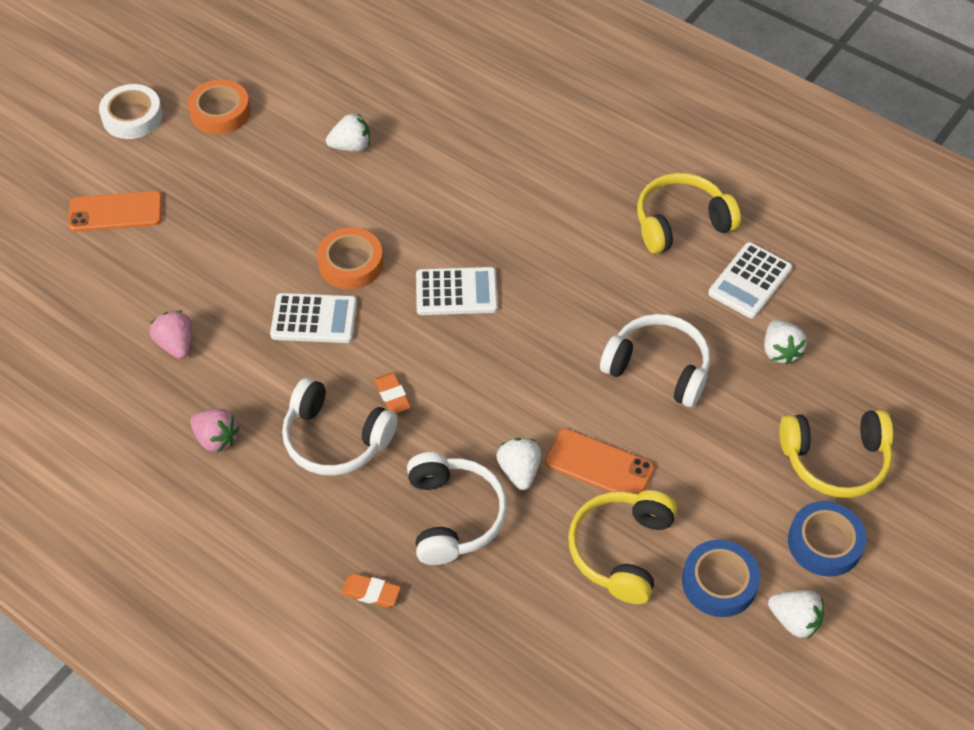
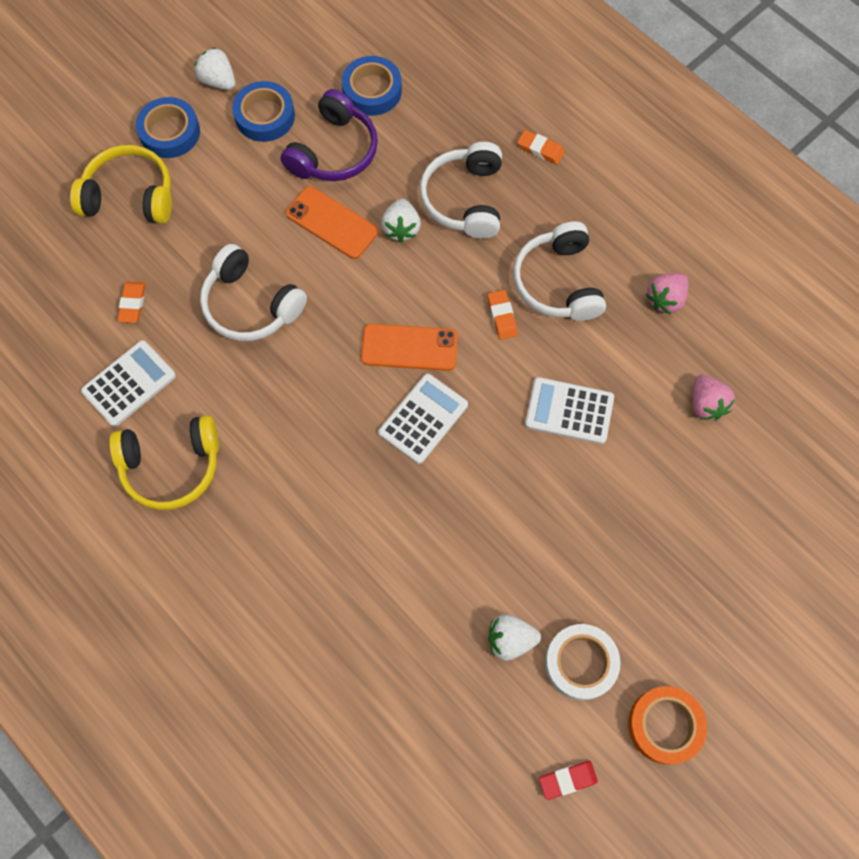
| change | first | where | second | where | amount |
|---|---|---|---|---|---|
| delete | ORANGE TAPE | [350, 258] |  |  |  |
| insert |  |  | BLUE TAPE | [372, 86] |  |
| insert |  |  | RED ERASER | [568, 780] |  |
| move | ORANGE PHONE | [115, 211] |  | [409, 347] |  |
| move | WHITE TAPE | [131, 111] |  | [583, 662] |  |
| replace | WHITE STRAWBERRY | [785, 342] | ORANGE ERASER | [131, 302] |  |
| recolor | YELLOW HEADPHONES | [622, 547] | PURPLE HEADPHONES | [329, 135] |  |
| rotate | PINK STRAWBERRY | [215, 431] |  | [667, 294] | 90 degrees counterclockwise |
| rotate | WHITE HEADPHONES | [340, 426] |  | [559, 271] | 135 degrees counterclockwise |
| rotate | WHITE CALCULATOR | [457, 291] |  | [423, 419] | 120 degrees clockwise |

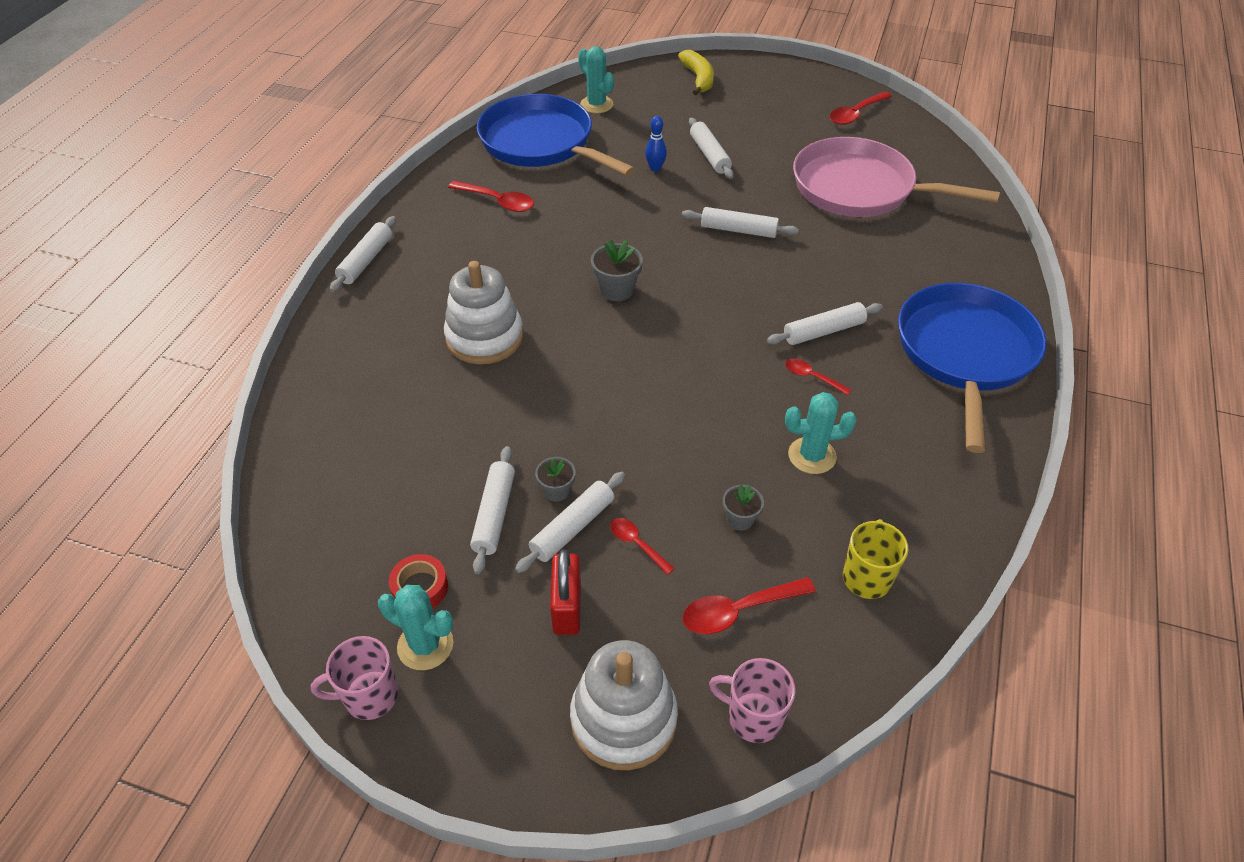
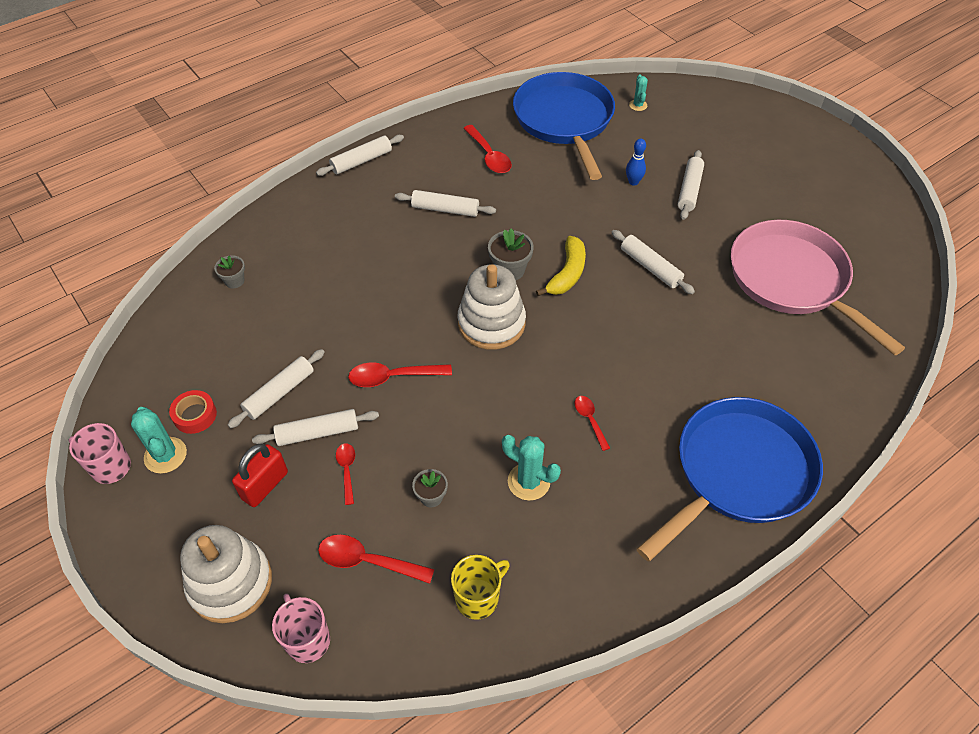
| change | first | where | second | where | amount |
|---|---|---|---|---|---|
| move | WHITE STACKING TOY | [483, 312] |  | [492, 307] |  |
| move | GREY FLOWER POT | [555, 479] |  | [229, 271] |  |
| move | YELLOW BANANA | [696, 72] |  | [561, 266] |  |
| move | WHITE ROLLING PIN | [825, 323] |  | [445, 203] |  |
| move | RED SPOON | [861, 108] |  | [400, 374] |  |
| resize | TURQUOISE CACTUS | [596, 79] |  | [638, 92] | x0.60 |

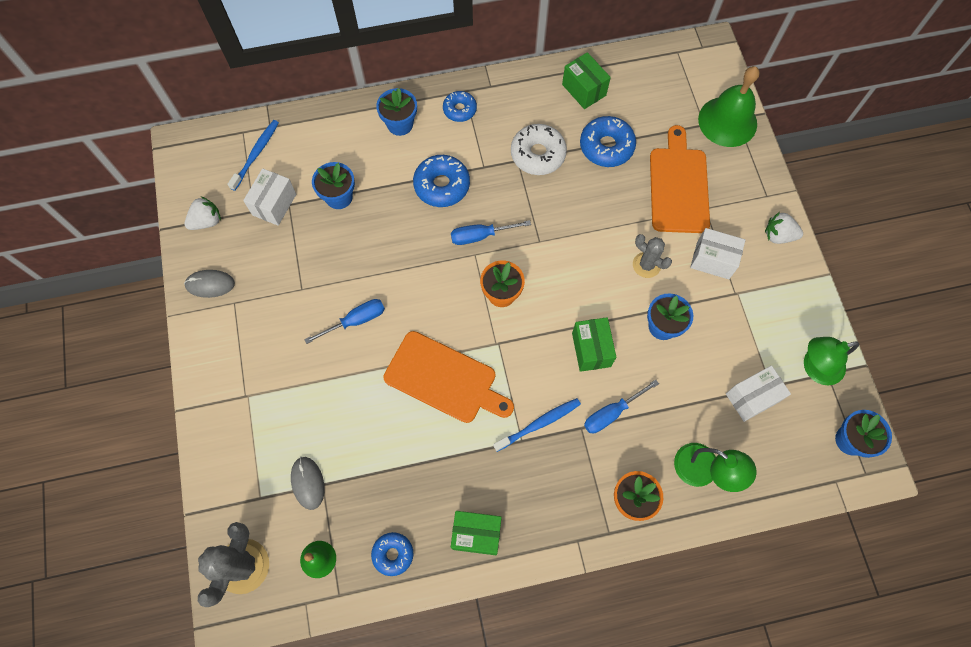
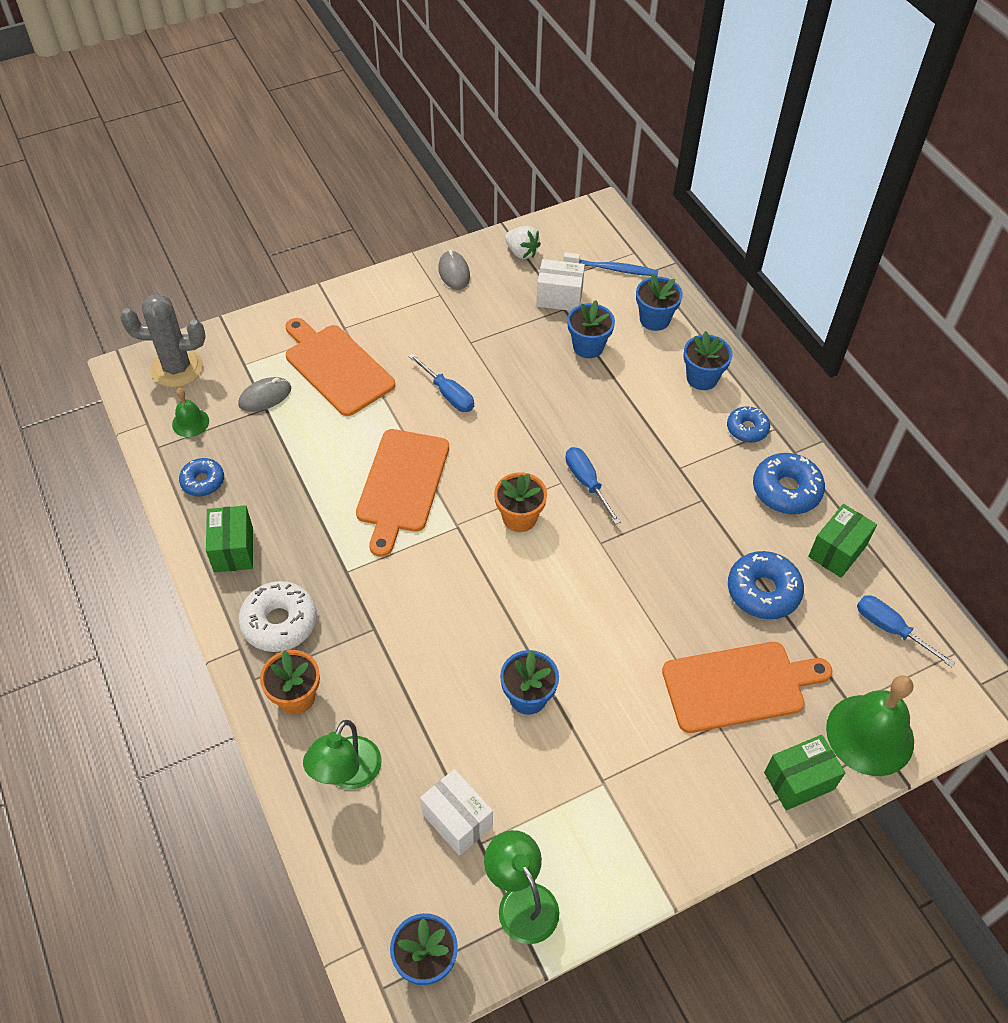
| change | first | where | second | where | amount |
|---|---|---|---|---|---|
| delete | BLUE TOOTHBRUSH | [537, 425] |  |  |  |
| delete | GREY CACTUS | [652, 256] |  |  |  |
| delete | WHITE BOX | [717, 253] |  |  |  |
| delete | WHITE STRAWBERRY | [784, 228] |  |  |  |
| insert |  |  | ORANGE CUTTING BOARD | [340, 367] |  |
| insert |  |  | BLUE FLOWER POT | [659, 302] |  |
| move | BLUE DONUT | [441, 181] |  | [789, 483] |  |
| move | WHITE DONUT | [539, 149] |  | [278, 616] |  |
| move | GREEN BOX | [594, 344] |  | [804, 772] |  |
| move | BLUE SCREWDRIVER | [621, 406] |  | [906, 631] |  |

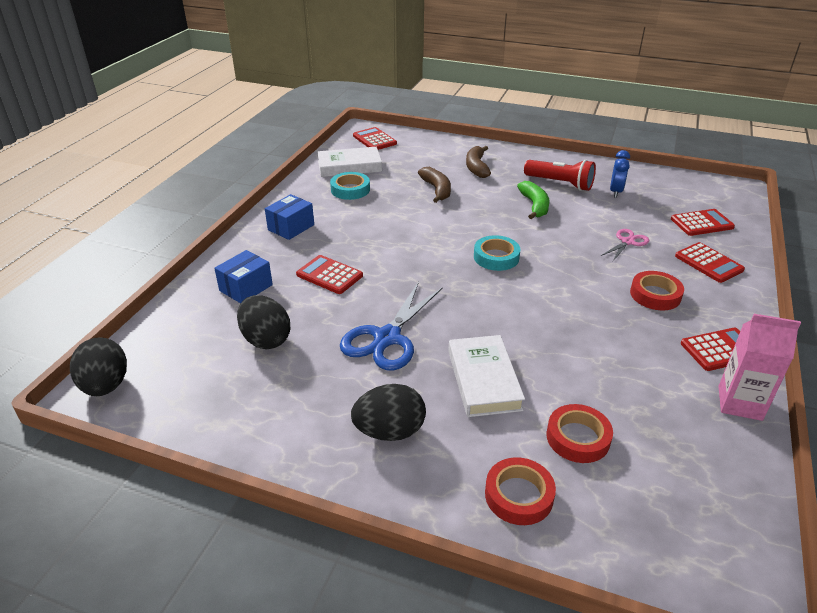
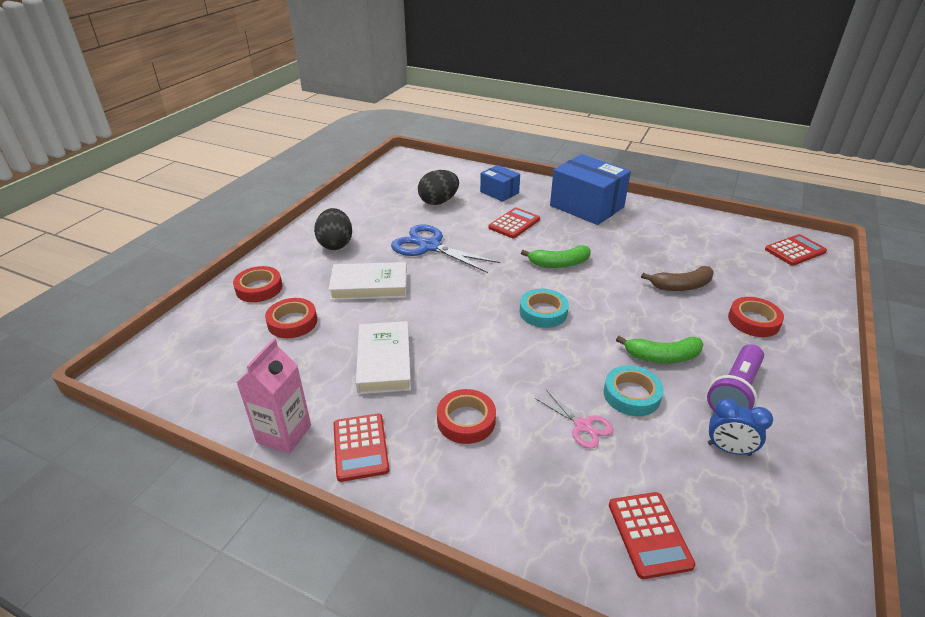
| change | first | where | second | where | amount |
|---|---|---|---|---|---|
| delete | BLACK EGG | [98, 366] |  |  |  |
| delete | RED CALCULATOR | [710, 262] |  |  |  |
| insert |  |  | GREEN BANANA | [556, 256] |  |
| move | WHITE BOOK | [349, 162] |  | [383, 357] |  |
| move | TURQUOISE TAPE | [350, 186] |  | [634, 390] |  |
| replace | BROWN BANANA | [478, 162] | RED TAPE | [756, 317] |  |
| recolor | RED FLASHLIGHT | [560, 175] | PURPLE FLASHLIGHT | [735, 378] |  |
| resize | BLUE BOX | [289, 217] |  | [590, 189] | x1.83 |

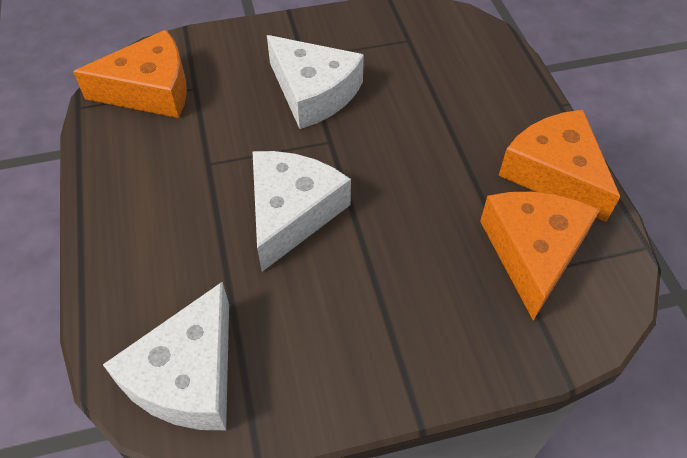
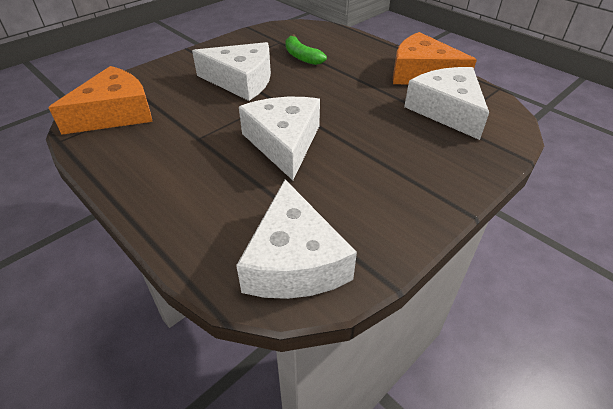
| change | first | where | second | where | amount |
|---|---|---|---|---|---|
| insert |  |  | GREEN BANANA | [306, 49] |  |
| recolor | ORANGE CHEESE | [540, 256] | WHITE CHEESE | [446, 103] |  |

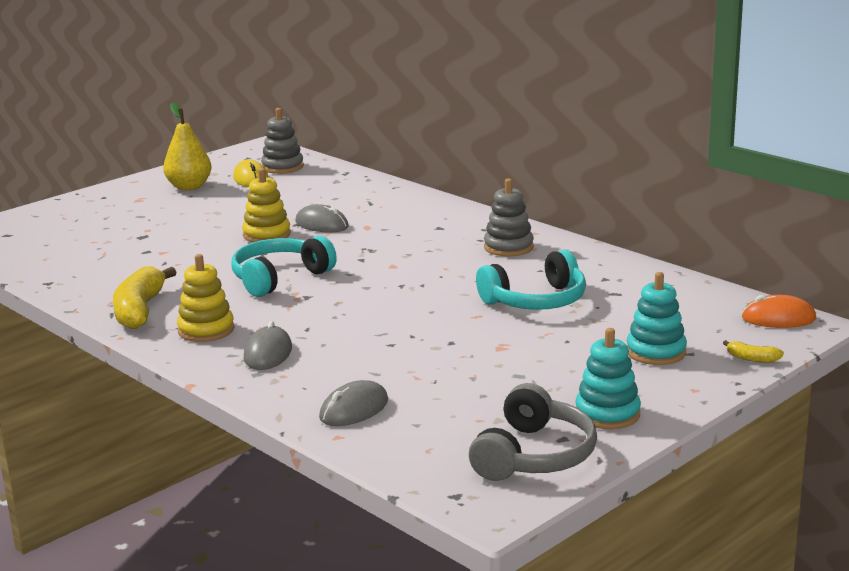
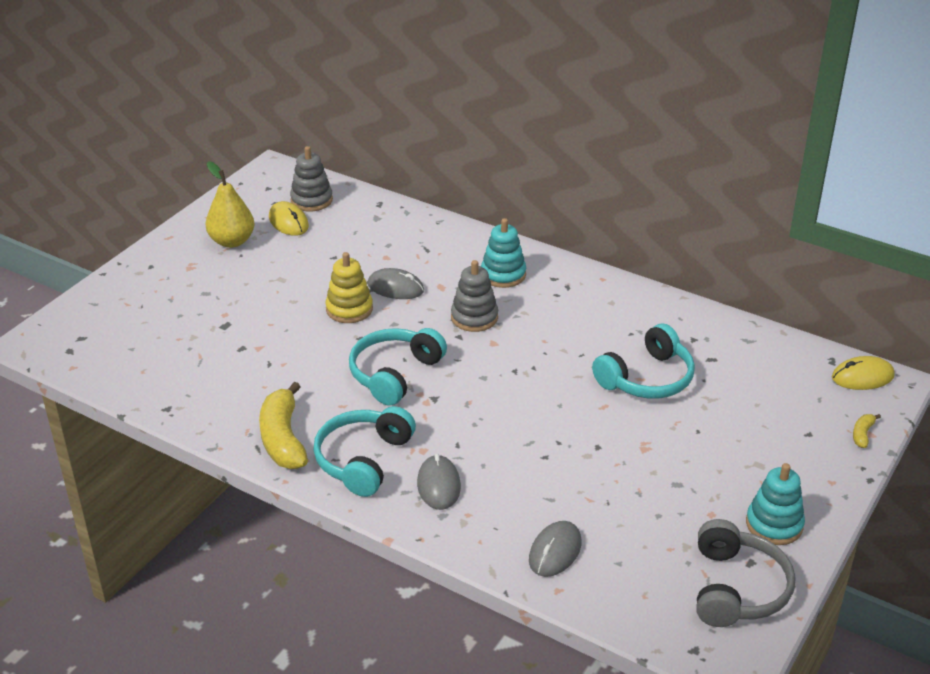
| change | first | where | second | where | amount |
|---|---|---|---|---|---|
| move | GREY STACKING TOY | [509, 218] |  | [474, 296] |  |
| move | TURQUOISE STACKING TOY | [657, 318] |  | [503, 253] |  |
| replace | YELLOW STACKING TOY | [205, 298] | TURQUOISE HEADPHONES | [364, 451] |  |
| recolor | ORANGE MOUSE | [779, 311] | YELLOW MOUSE | [863, 373] |  |
| rotate | YELLOW BANANA | [753, 351] |  | [867, 431] | 105 degrees clockwise |

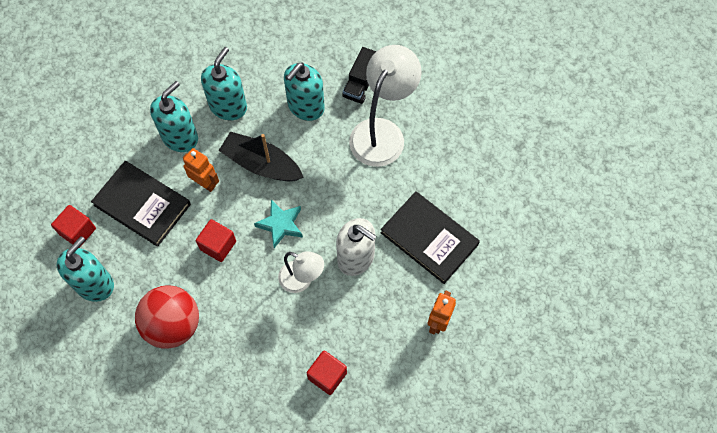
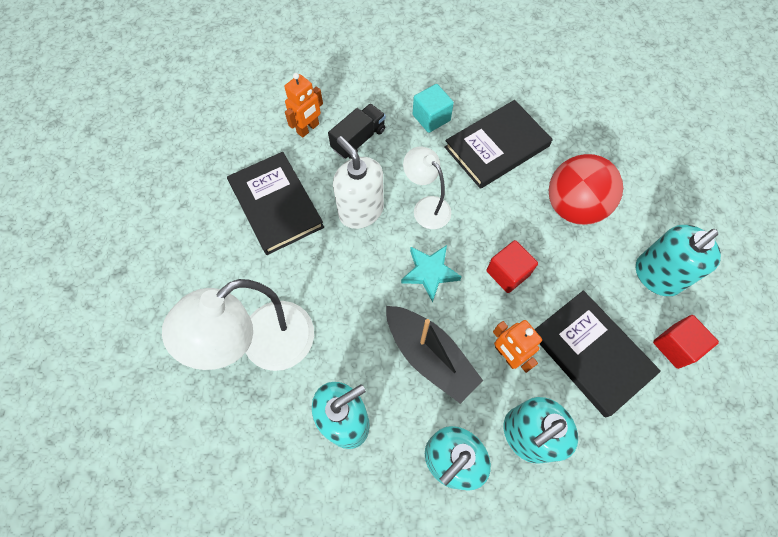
| change | first | where | second | where | amount |
|---|---|---|---|---|---|
| insert |  |  | BLACK BOOK | [498, 144] |  |
| move | BLACK TRUCK | [359, 75] |  | [357, 131] |  |
| recolor | RED CUBE | [327, 373] | TURQUOISE CUBE | [433, 108] |  |

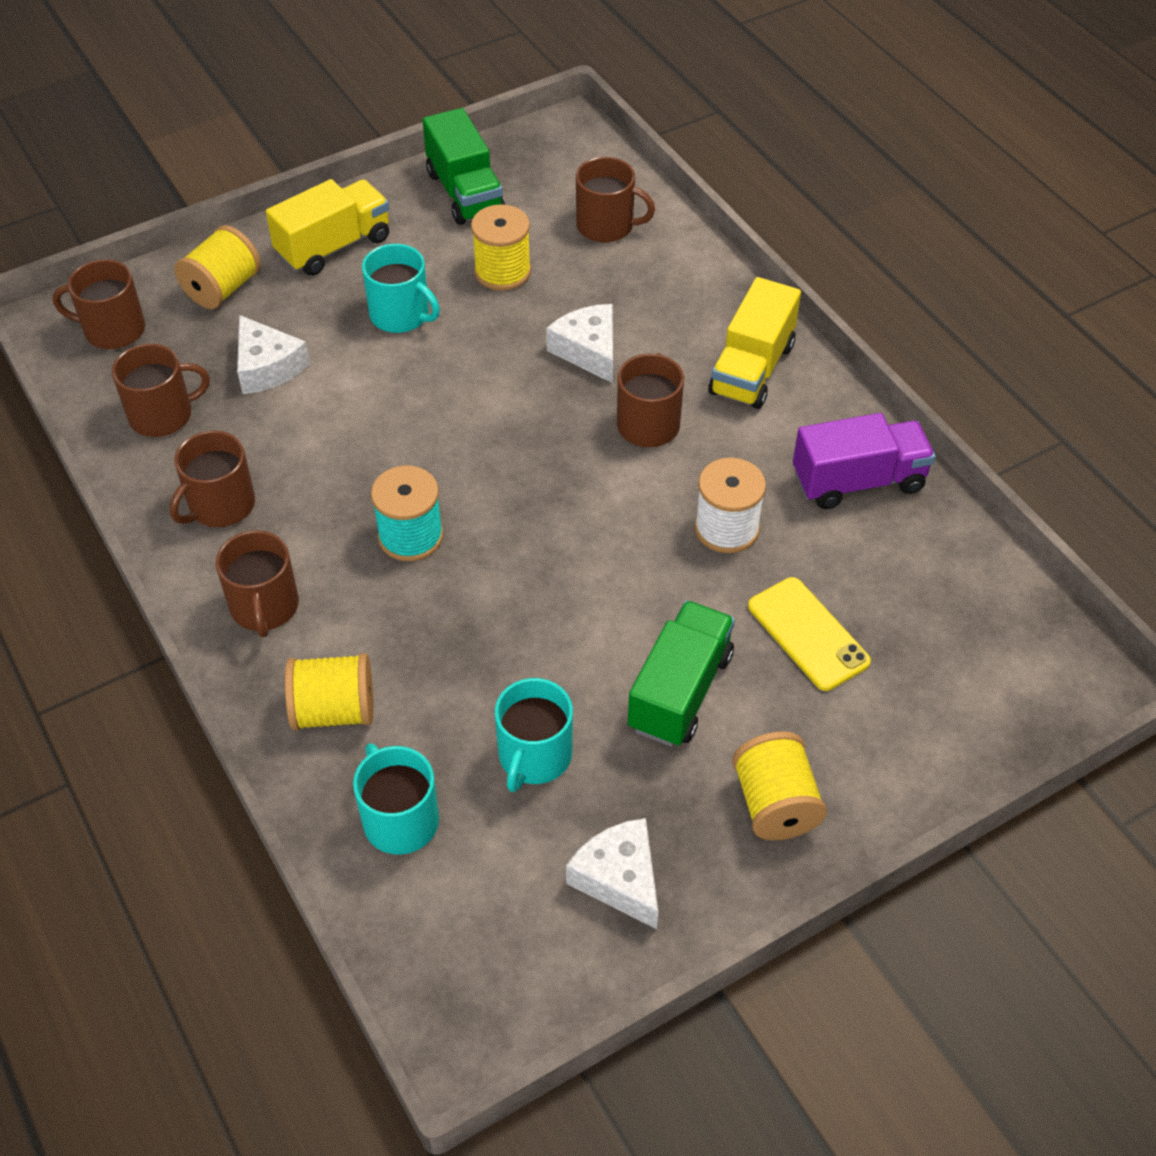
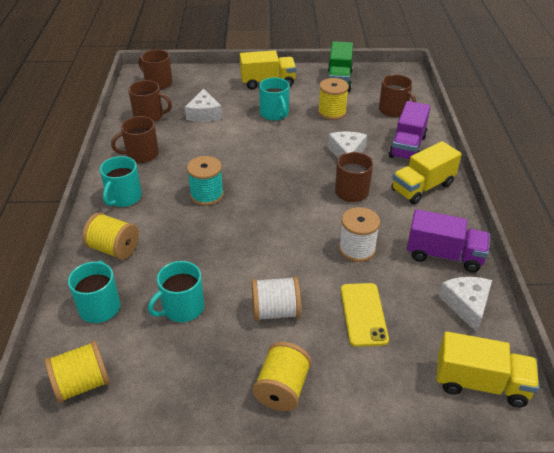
| change | first | where | second | where | amount |
|---|---|---|---|---|---|
| insert |  |  | PURPLE TRUCK | [409, 130] |  |
| insert |  |  | YELLOW TRUCK | [488, 369] |  |
| move | YELLOW SPOOL | [217, 267] |  | [77, 372] |  |
| move | WHITE CHEESE | [612, 873] |  | [465, 305] |  |
| replace | GREEN TRUCK | [681, 673] | WHITE SPOOL | [276, 298] |  |
| recolor | BROWN MUG | [257, 583] | TURQUOISE MUG | [121, 181] |  |

